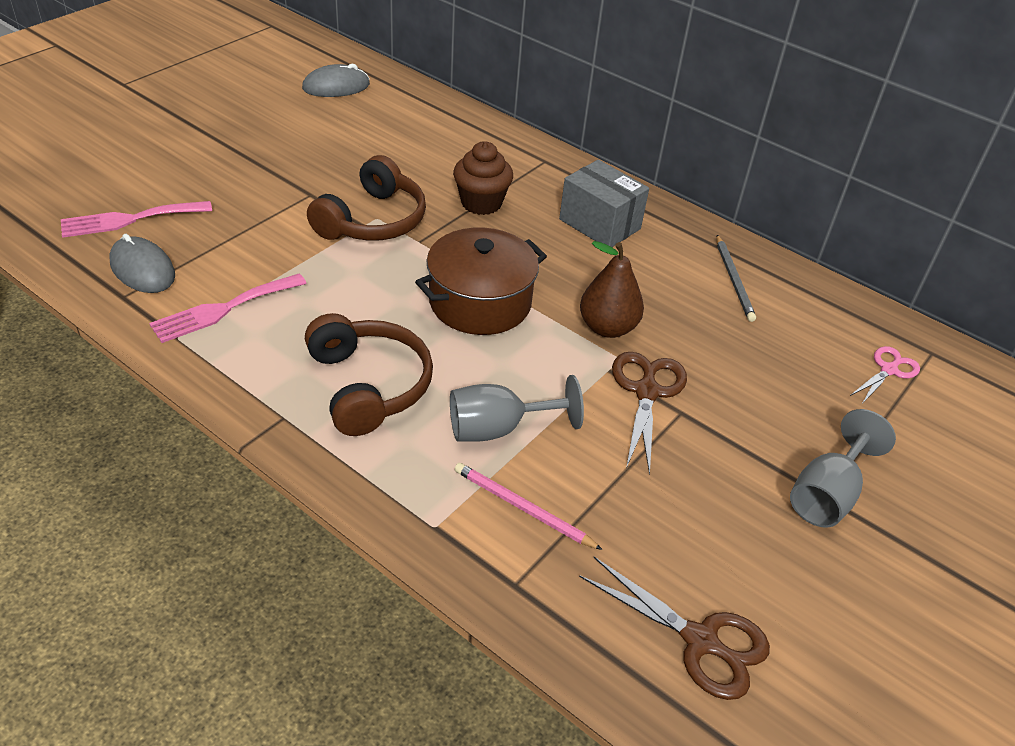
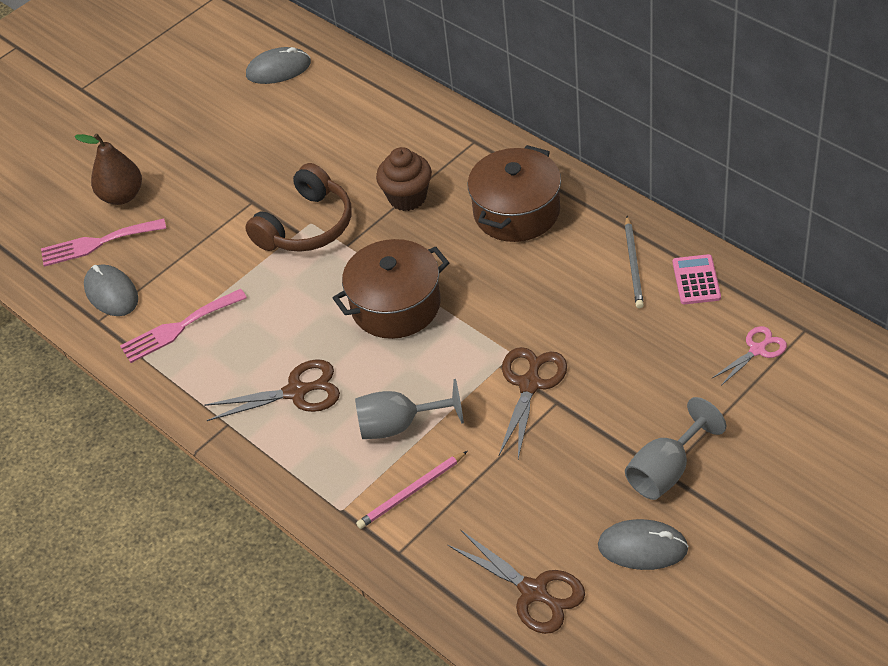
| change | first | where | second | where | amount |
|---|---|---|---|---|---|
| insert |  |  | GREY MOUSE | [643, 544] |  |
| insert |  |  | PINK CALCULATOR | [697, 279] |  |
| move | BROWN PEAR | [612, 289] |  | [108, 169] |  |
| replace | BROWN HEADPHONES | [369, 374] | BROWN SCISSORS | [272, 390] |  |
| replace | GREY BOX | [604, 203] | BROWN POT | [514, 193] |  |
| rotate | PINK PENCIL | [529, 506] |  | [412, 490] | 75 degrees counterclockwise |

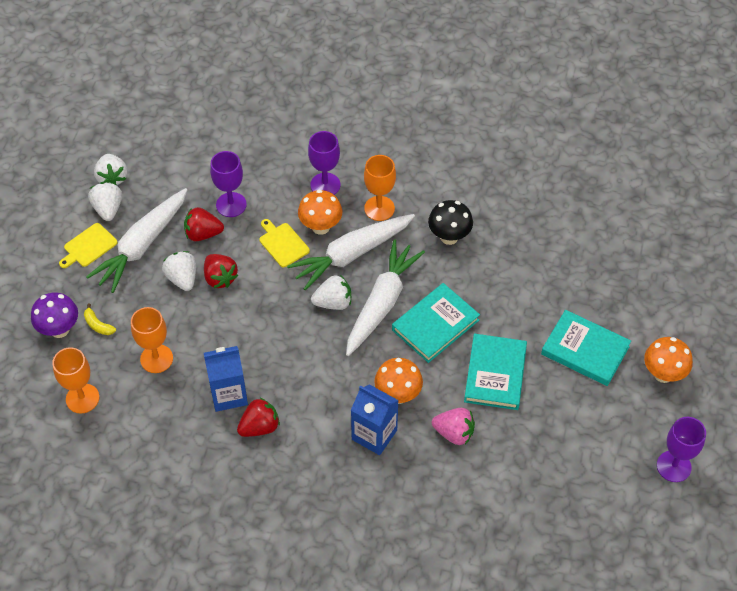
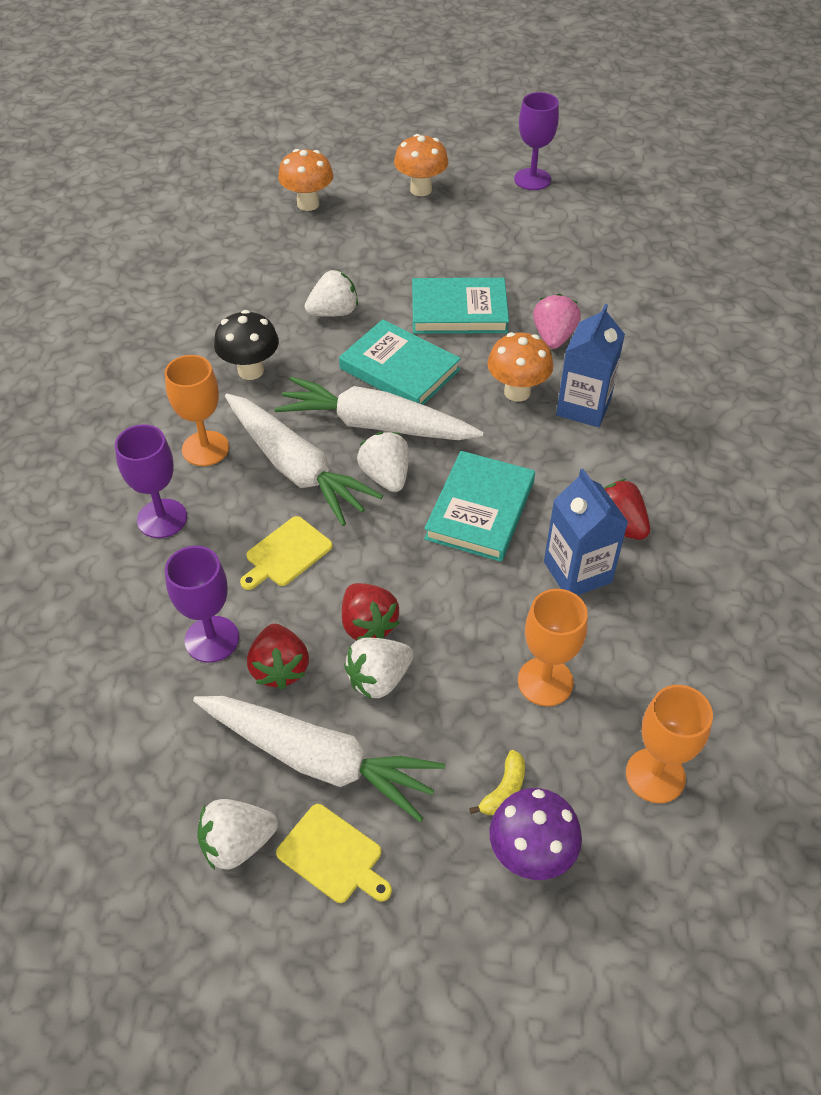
| change | first | where | second | where | amount |
|---|---|---|---|---|---|
| move | WHITE STRAWBERRY | [111, 170] |  | [331, 293] |  |
| move | ORANGE MUSHROOM | [320, 212] |  | [305, 180] |  |
| move | TURQUOISE BOOK | [586, 348] |  | [479, 506] |  |
| rotate | RED STRAWBERRY | [221, 271] |  | [370, 611] | 105 degrees clockwise |

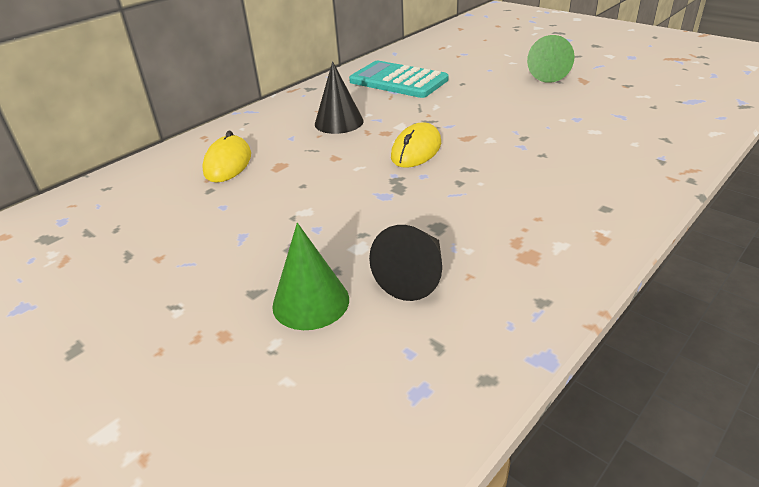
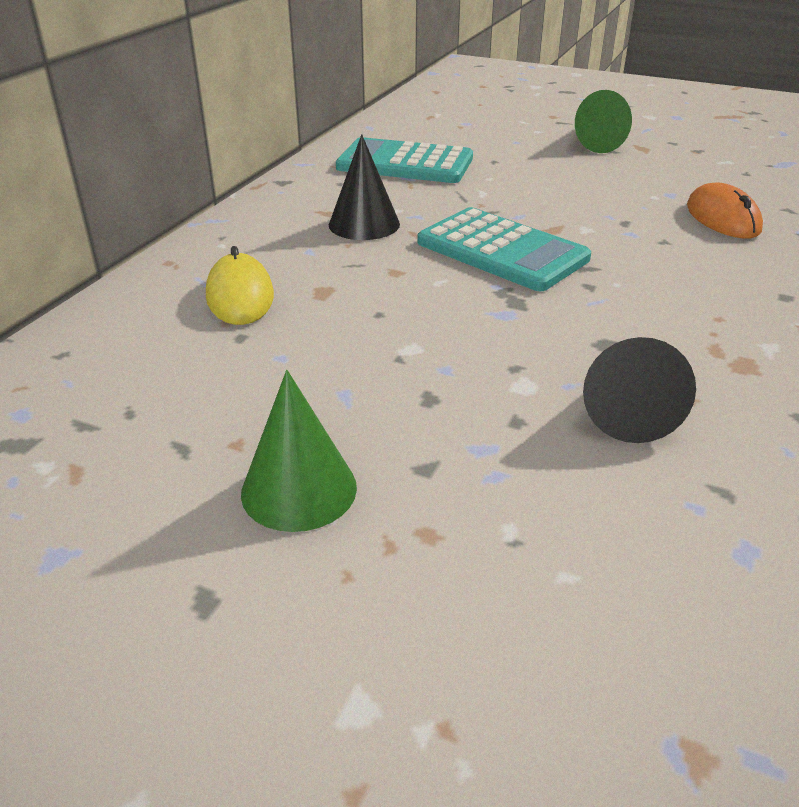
| change | first | where | second | where | amount |
|---|---|---|---|---|---|
| insert |  |  | ORANGE MOUSE | [725, 211] |  |
| move | GREEN CONE | [310, 276] |  | [299, 451] |  |
| replace | YELLOW MOUSE | [416, 145] | TURQUOISE CALCULATOR | [504, 249] |  |

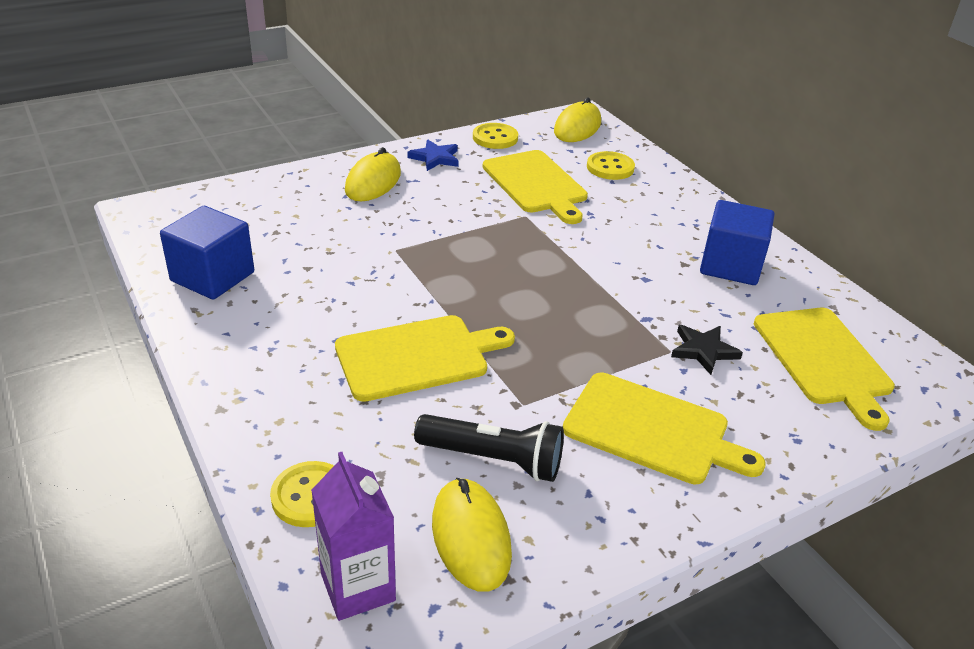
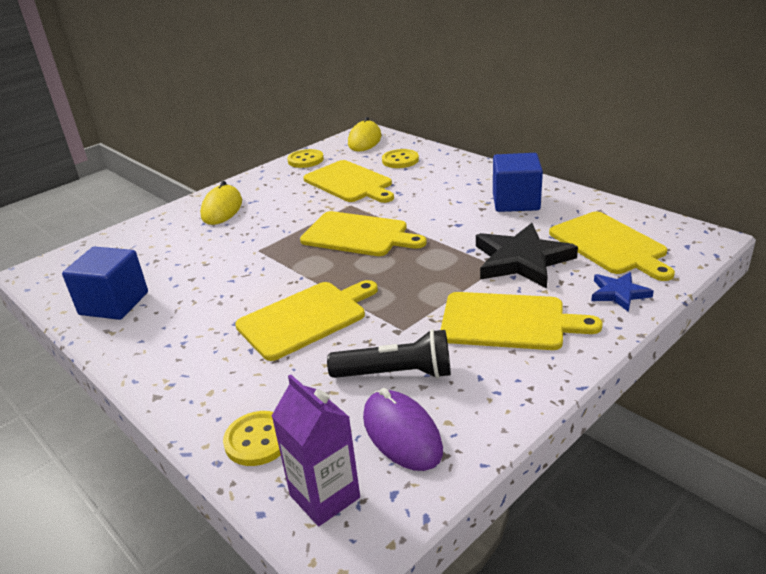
| change | first | where | second | where | amount |
|---|---|---|---|---|---|
| insert |  |  | YELLOW CUTTING BOARD | [363, 233] |  |
| move | BLUE STAR | [433, 155] |  | [622, 292] |  |
| recolor | YELLOW MOUSE | [472, 535] | PURPLE MOUSE | [403, 429] |  |
| resize | BLACK STAR | [707, 350] |  | [527, 255] | x1.88 |

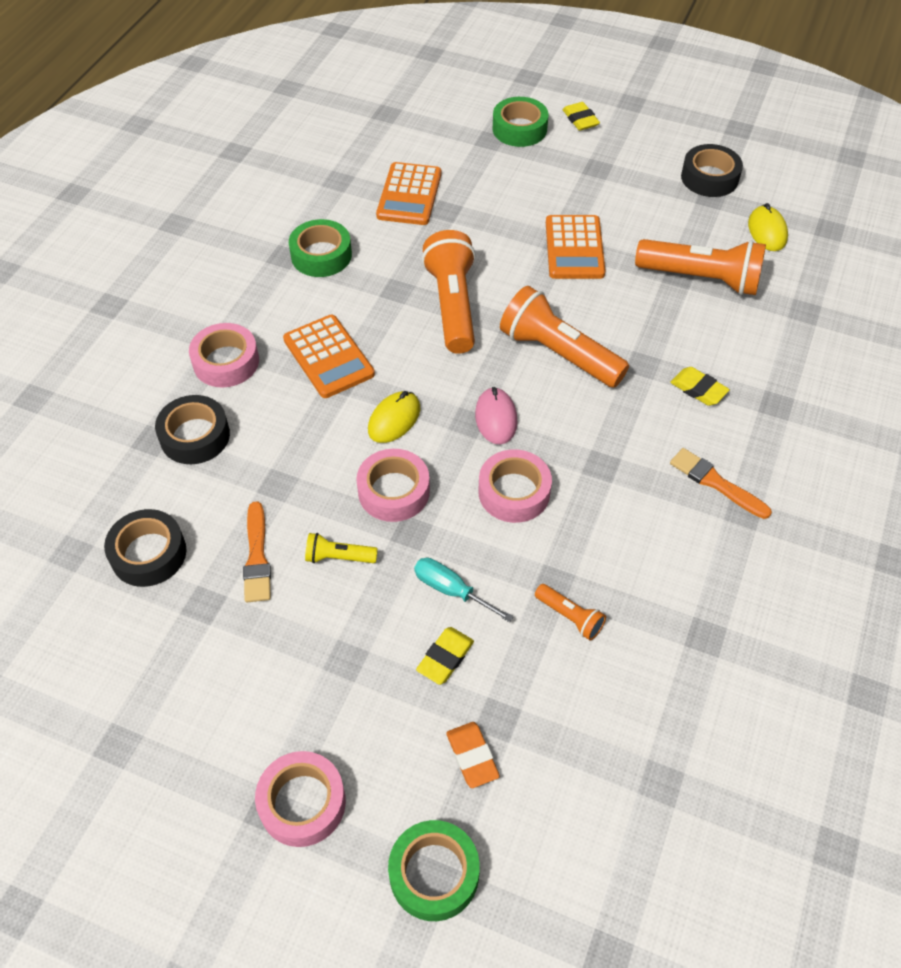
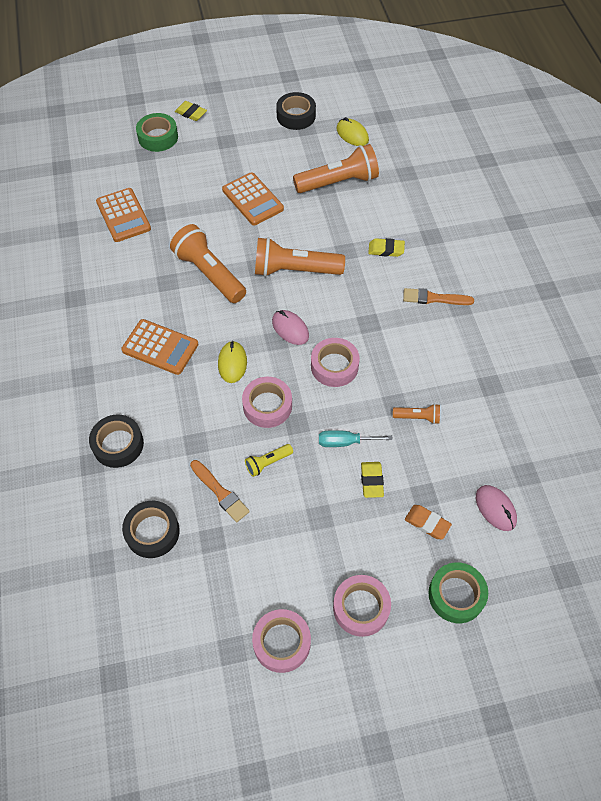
| change | first | where | second | where | amount |
|---|---|---|---|---|---|
| delete | GREEN TAPE | [320, 248] |  |  |  |
| insert |  |  | PINK MOUSE | [496, 508] |  |
| move | PINK TAPE | [224, 355] |  | [281, 641] |  |

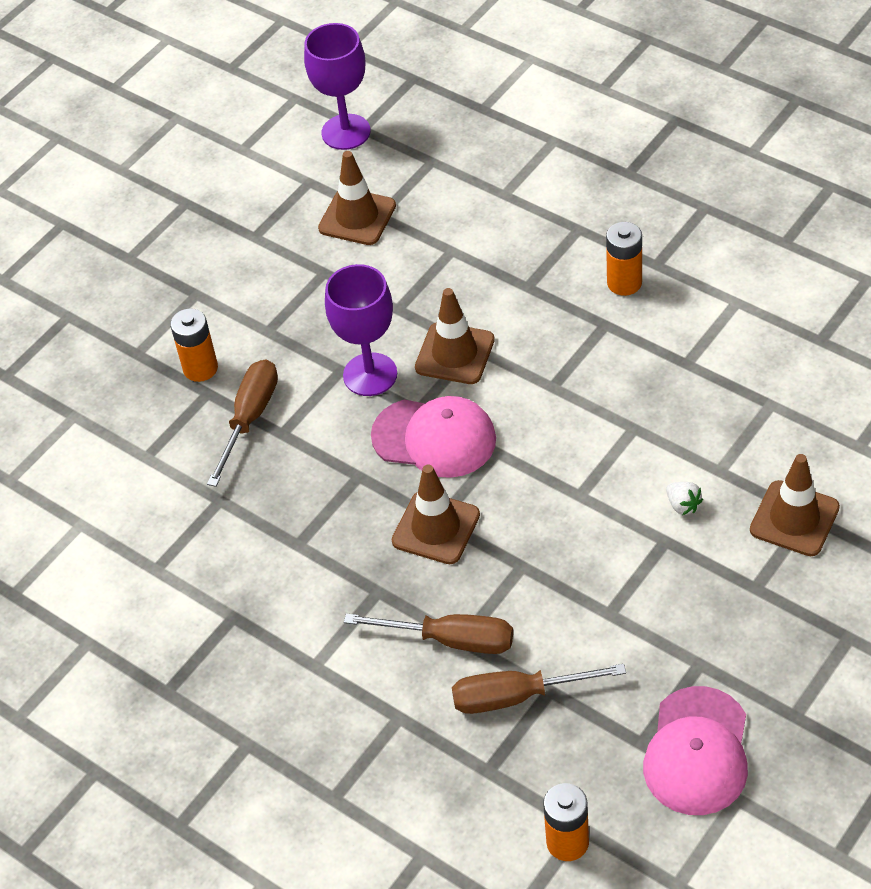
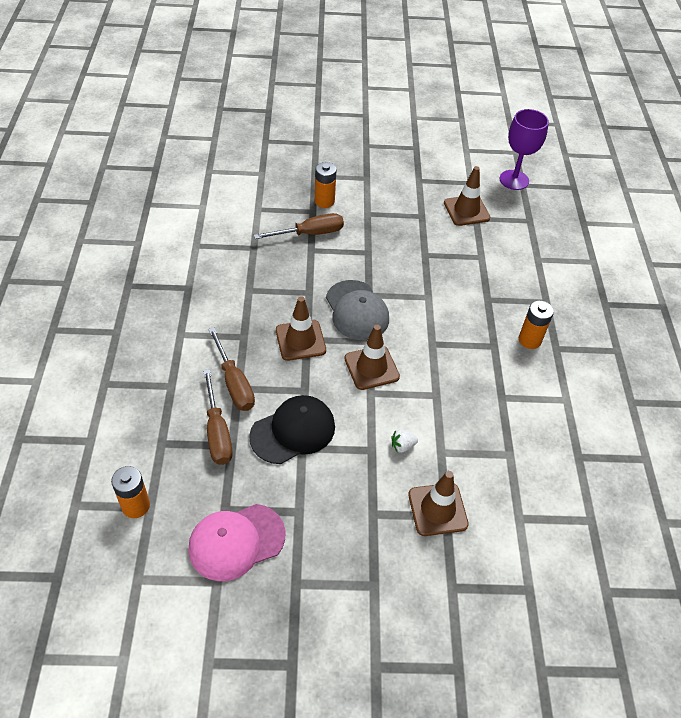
| change | first | where | second | where | amount |
|---|---|---|---|---|---|
| delete | PURPLE GOBLET | [361, 330] |  |  |  |
| insert |  |  | BLACK CAP | [292, 429] |  |
| move | BROWN TRAFFIC CONE | [455, 336] |  | [372, 357] |  |
| recolor | PINK CAP | [433, 437] | GREY CAP | [357, 310] |  |
| rotate | BROWN SCREWDRIVER | [539, 689] |  | [218, 417] | 150 degrees counterclockwise |
| rotate | WHITE STRAWBERRY | [684, 498] |  | [404, 441] | 60 degrees clockwise |

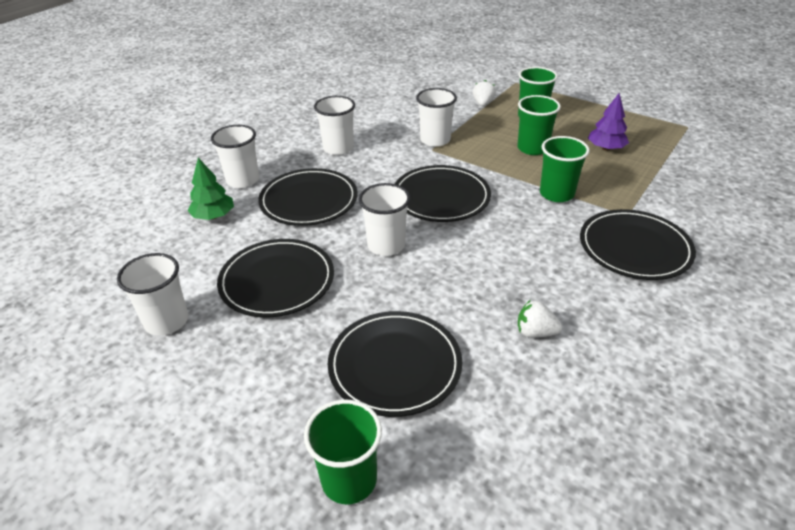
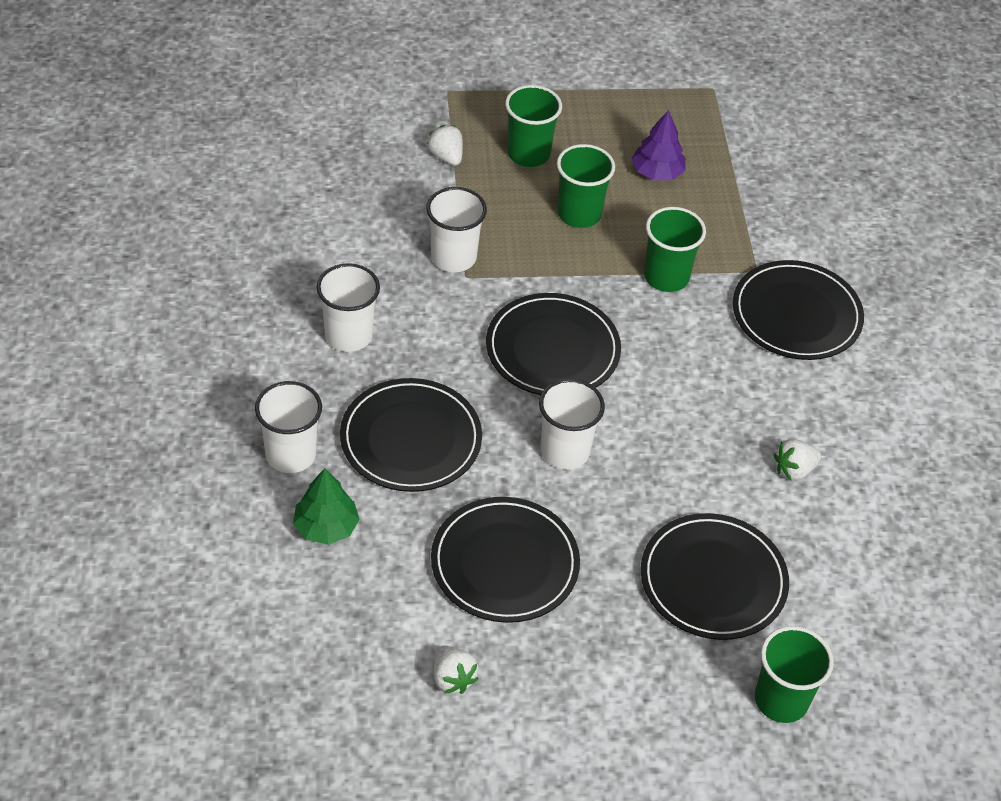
| change | first | where | second | where | amount |
|---|---|---|---|---|---|
| replace | WHITE CUP | [152, 294] | WHITE STRAWBERRY | [456, 670] |  |

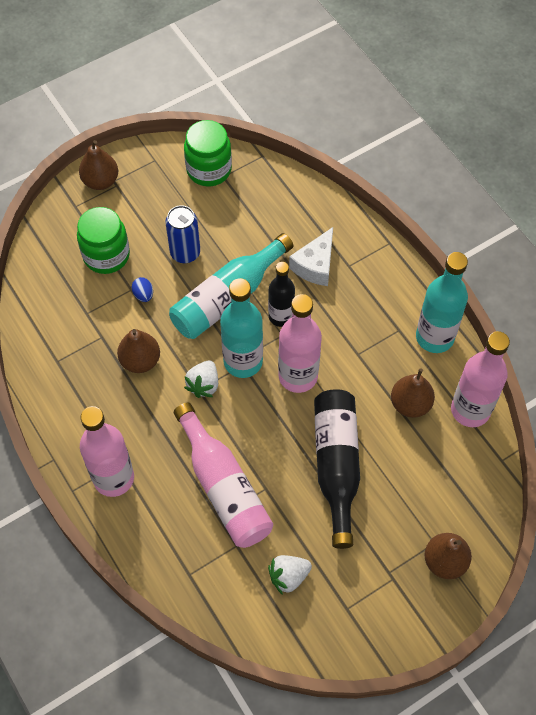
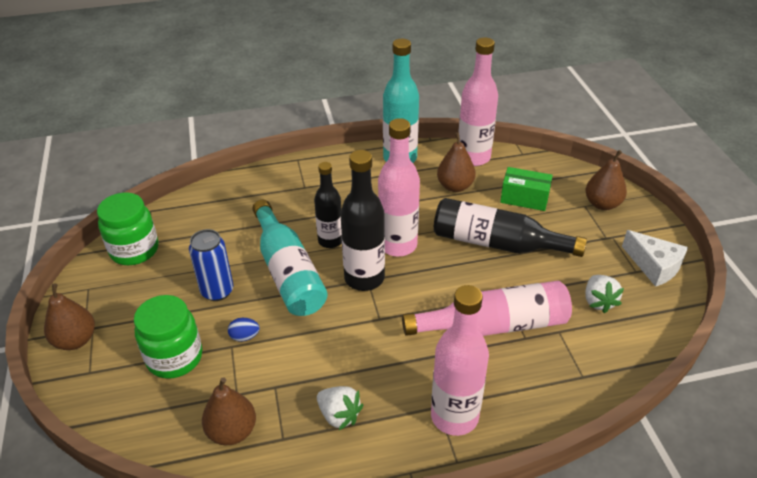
| change | first | where | second | where | amount |
|---|---|---|---|---|---|
| insert |  |  | GREEN BOX | [526, 189] |  |
| move | BROWN PEAR | [138, 351] |  | [229, 411] |  |
| move | WHITE STRAWBERRY | [201, 379] |  | [340, 408] |  |
| move | WHITE CHEESE | [311, 256] |  | [655, 258] |  |
| recolor | TURQUOISE BOTTLE | [241, 328] | BLACK BOTTLE | [363, 220] |  |

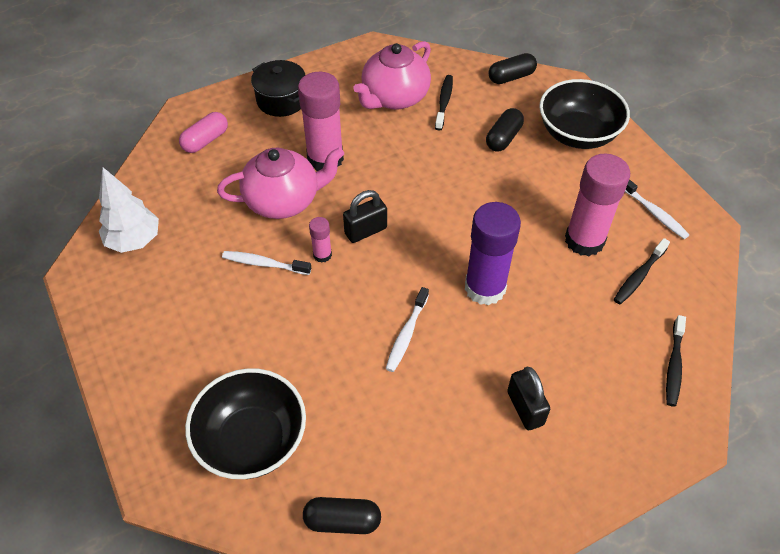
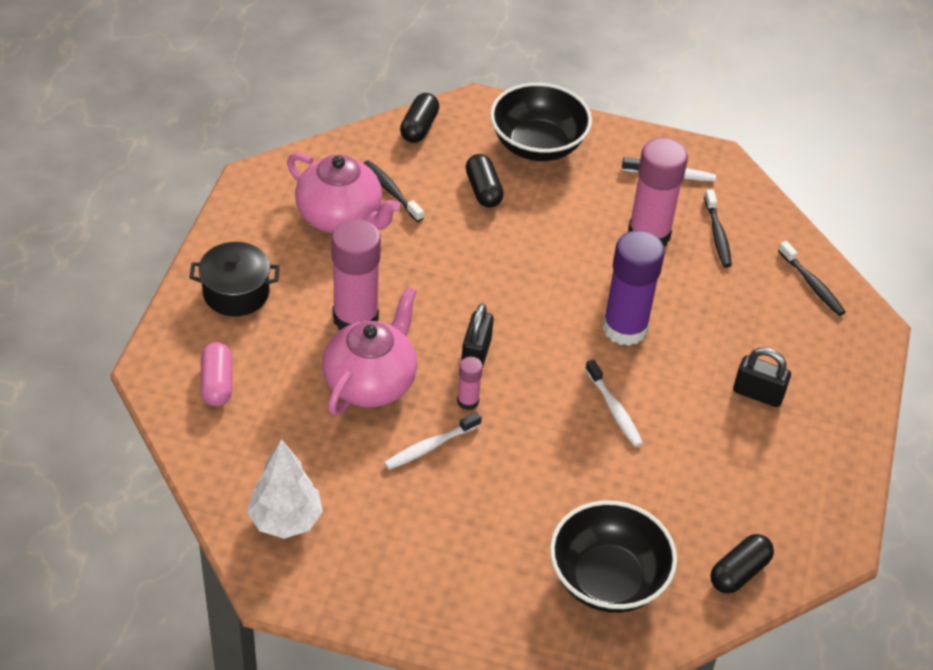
| change | first | where | second | where | amount |
|---|---|---|---|---|---|
| rotate | PINK TEAPOT | [392, 75] |  | [343, 193] | 45 degrees counterclockwise |

